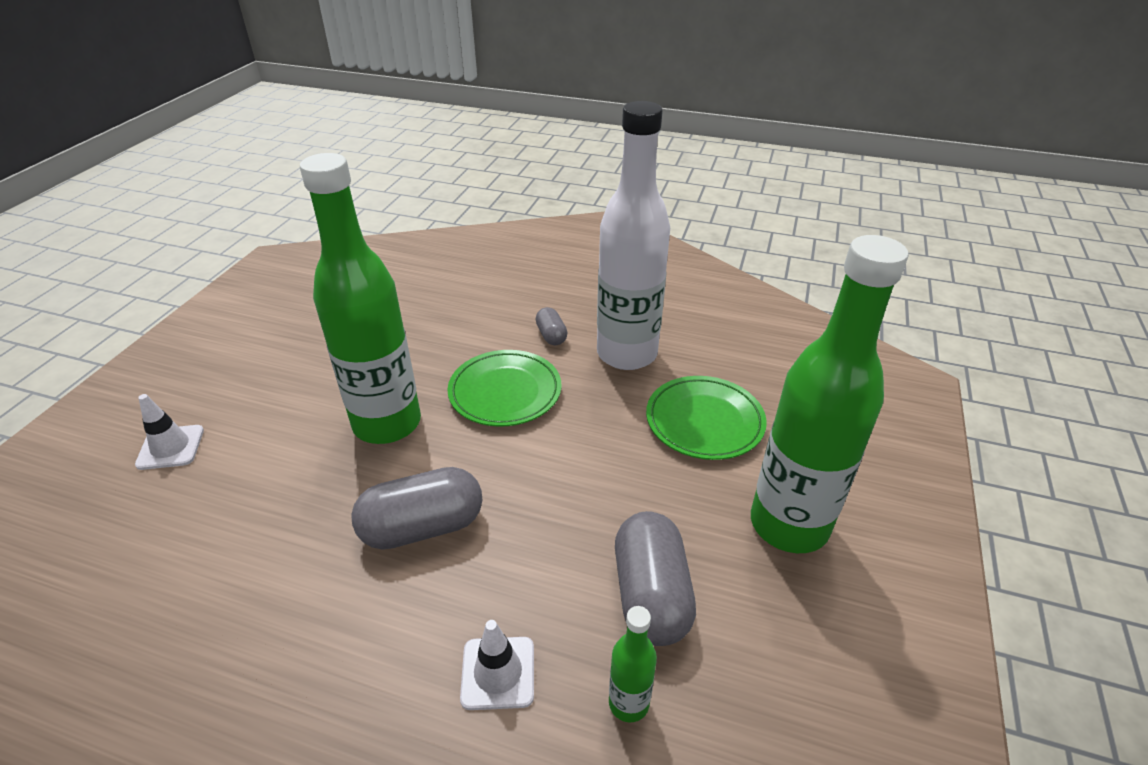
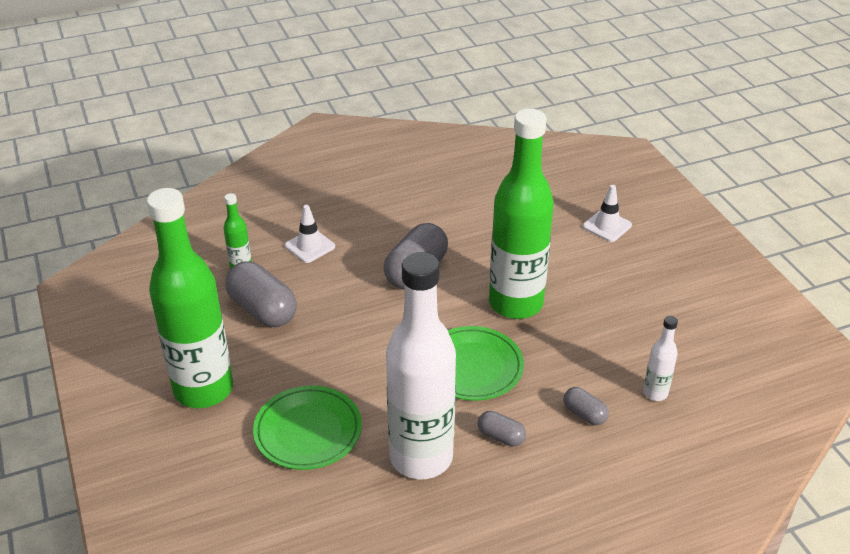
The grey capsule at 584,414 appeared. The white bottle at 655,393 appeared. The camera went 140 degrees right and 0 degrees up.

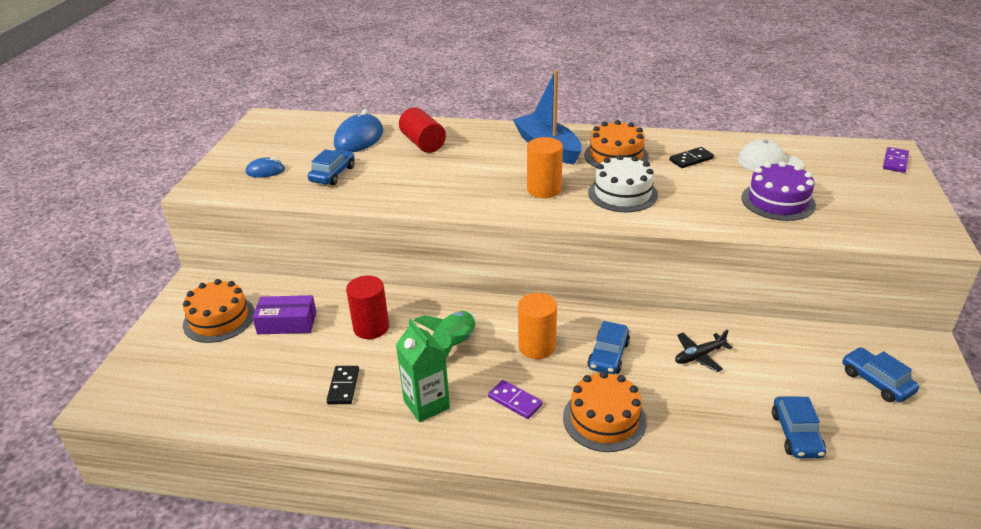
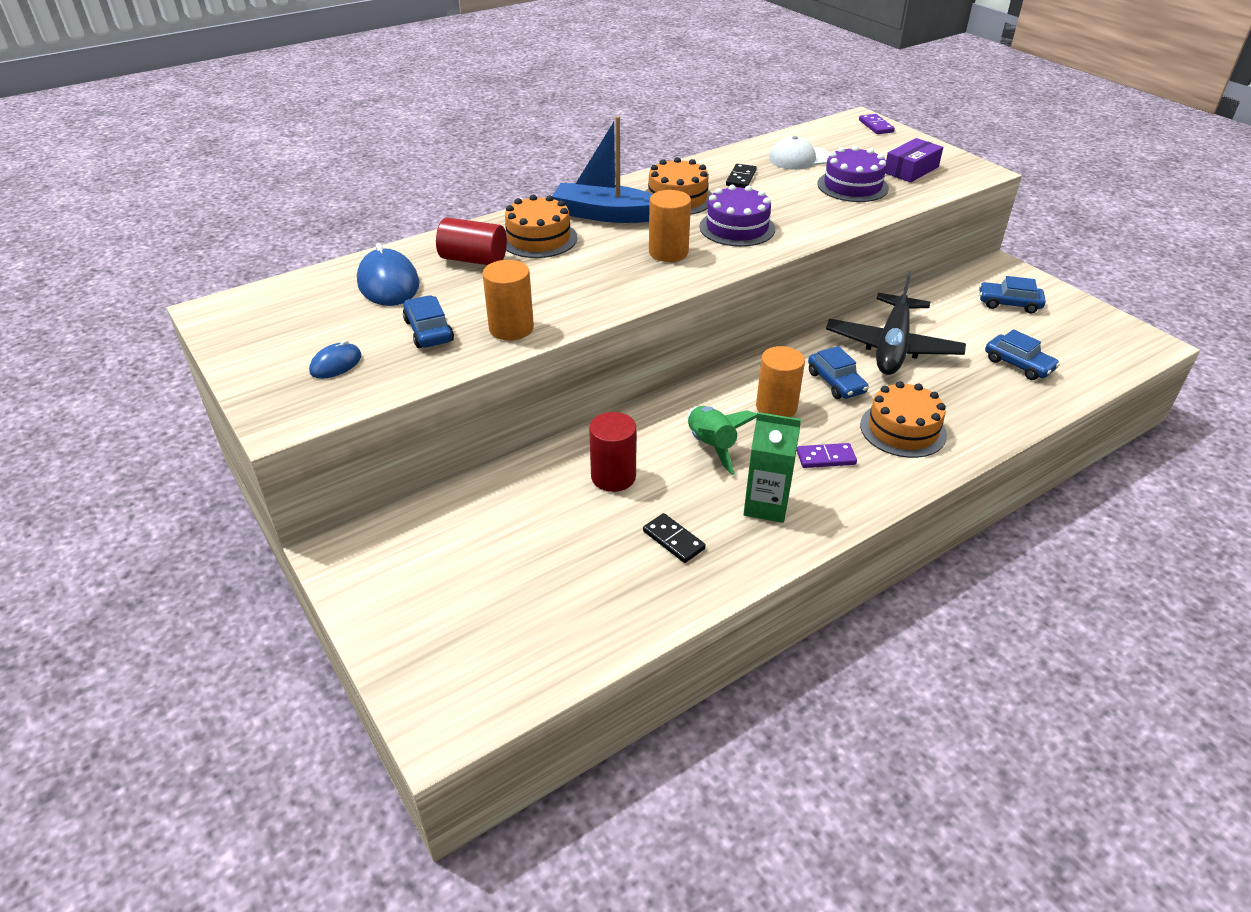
The orange cake moved from 219,319 to 538,239. The purple box moved from 287,323 to 911,170. The white cake at 622,193 became the purple cake at 737,228. The black plane at 699,356 changed to 2.22 times the size. The orange cylinder at 511,328 appeared. The camera went 45 degrees left and 5 degrees up.

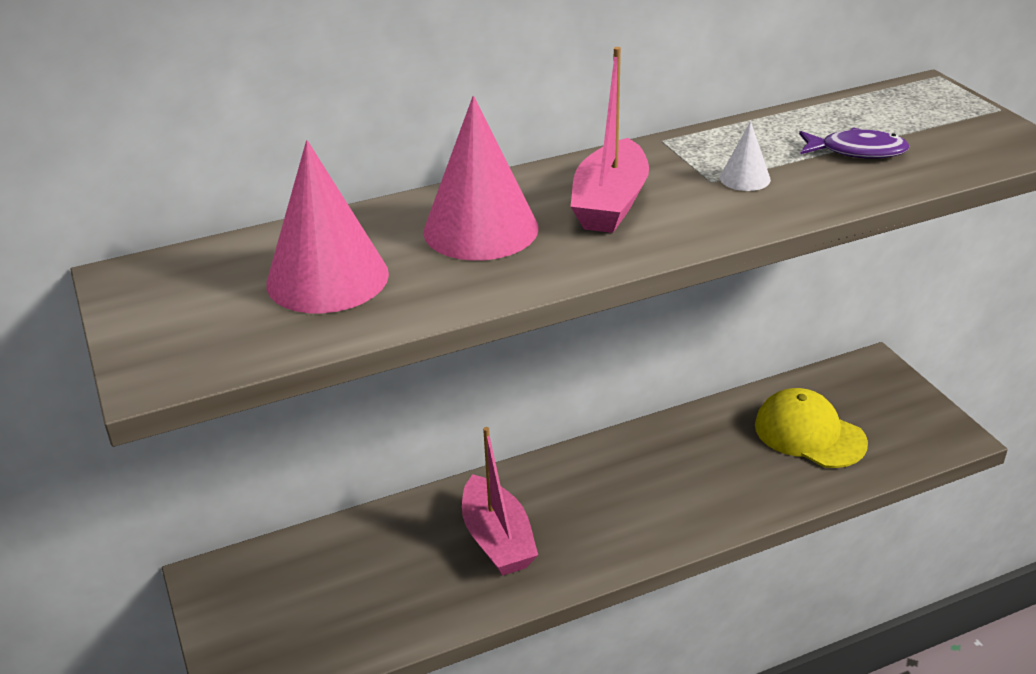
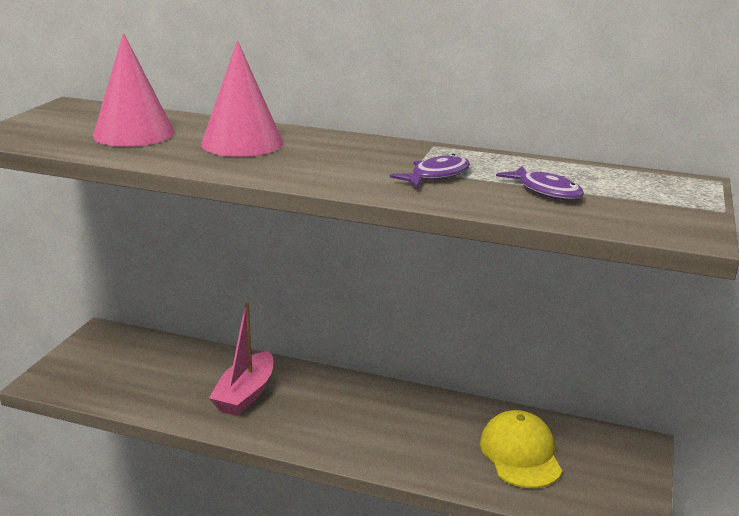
The pink boat at 610,203 disappeared. The white cone at 745,178 was replaced by the purple fish at 436,176. The camera went 40 degrees right and 10 degrees down.

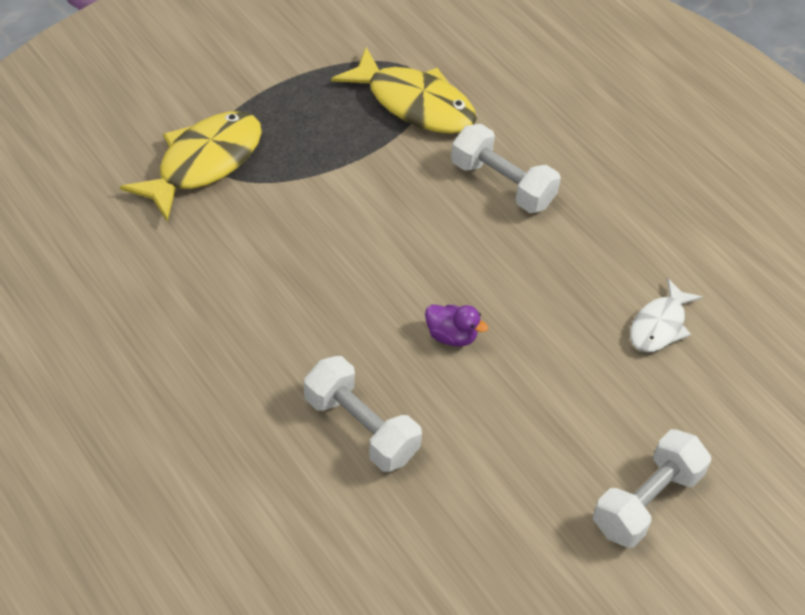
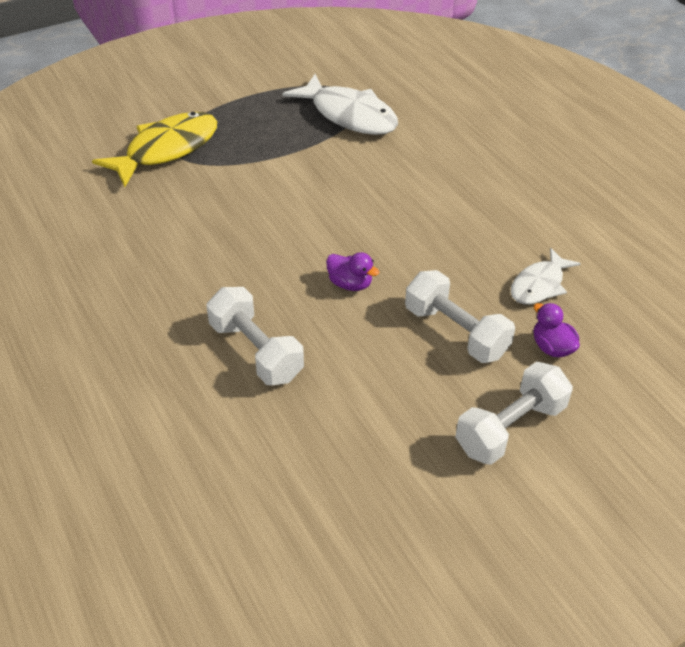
The yellow fish at 414,104 became the white fish at 349,115. The white dumbbell moved from 502,184 to 456,332. The purple duck at 552,347 appeared. The camera went 10 degrees right and 5 degrees down.

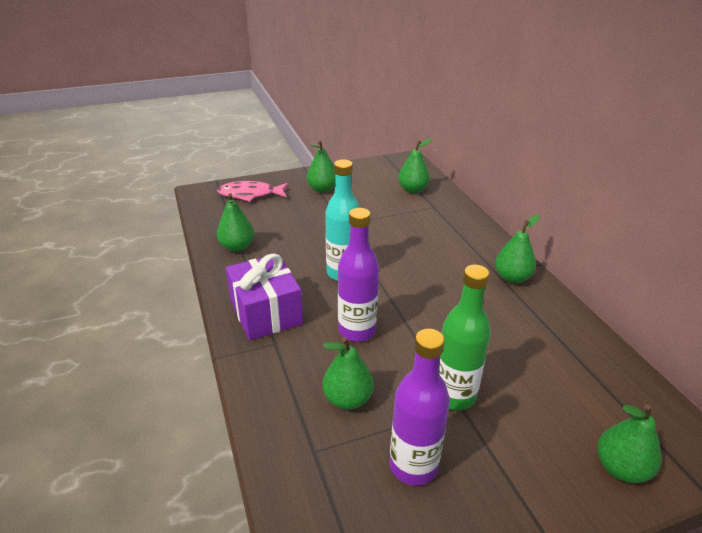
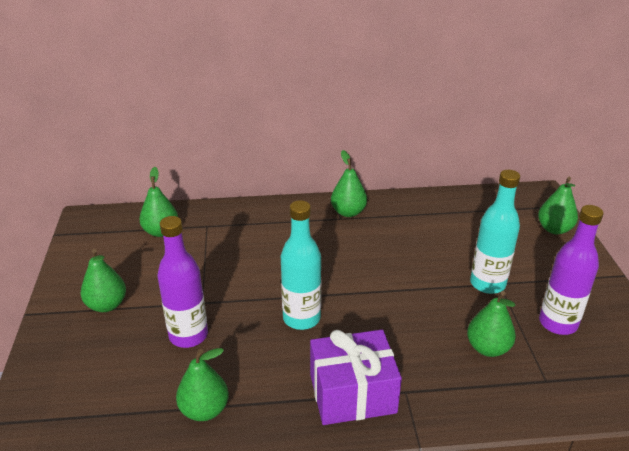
The pink fish at 250,194 disappeared. The purple bottle moved from 357,330 to 188,335. The green bottle at 454,395 became the turquoise bottle at 487,284. The camera went 75 degrees left and 0 degrees up.

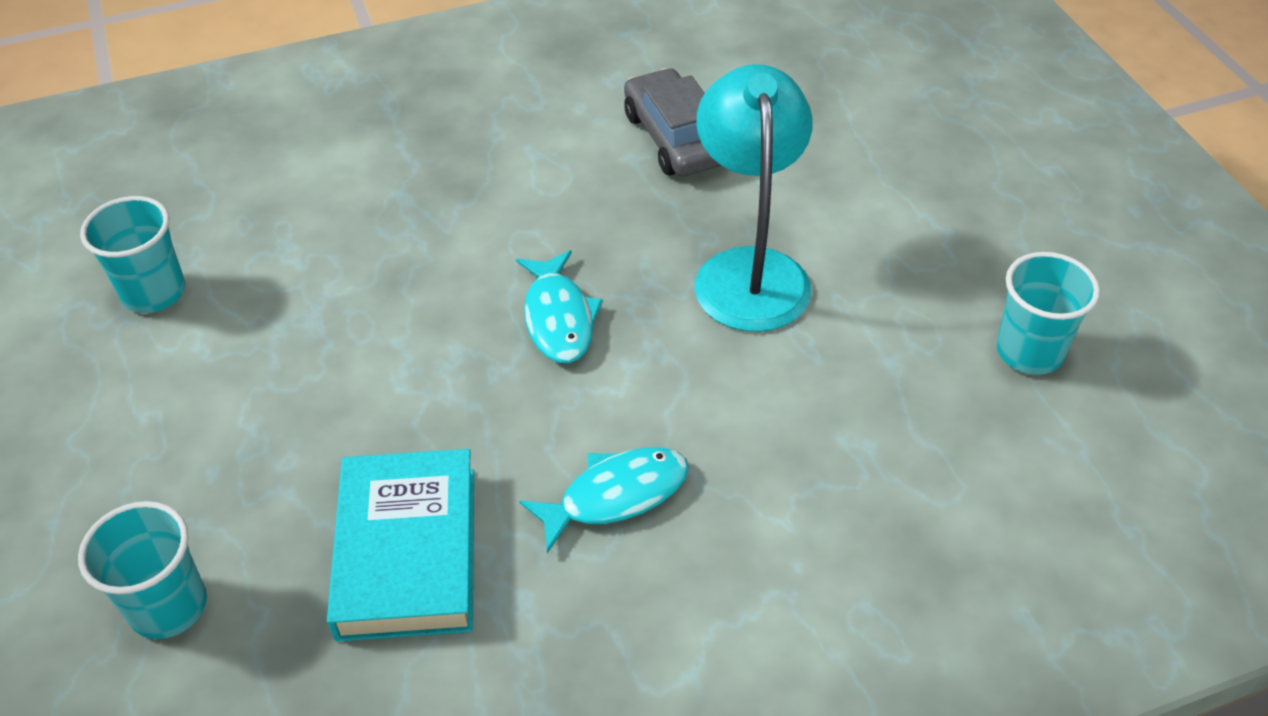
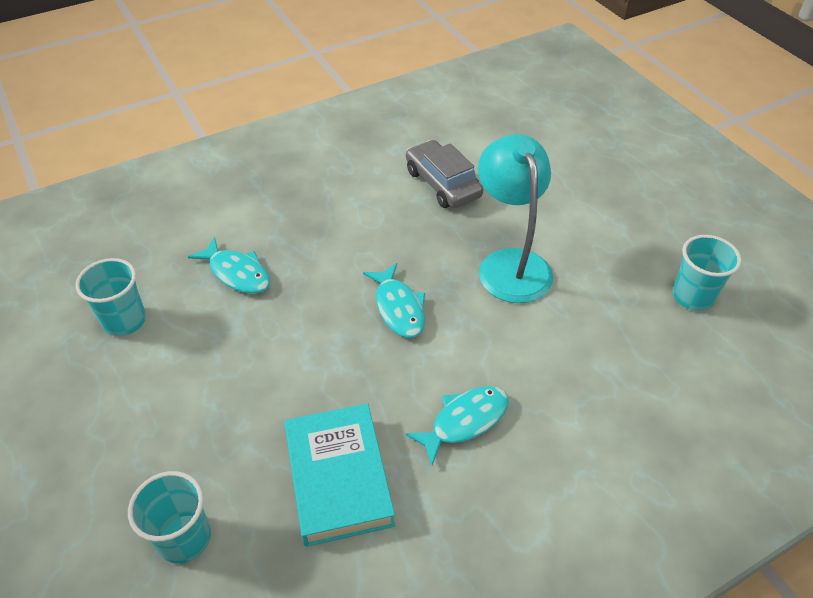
The turquoise fish at 237,273 appeared. The camera went 10 degrees left and 0 degrees up.

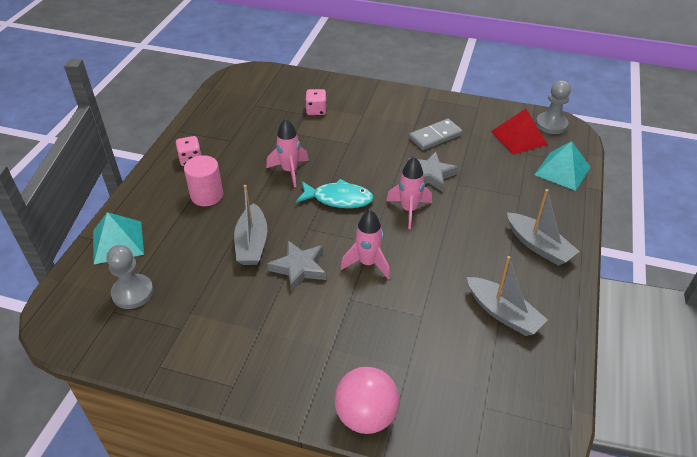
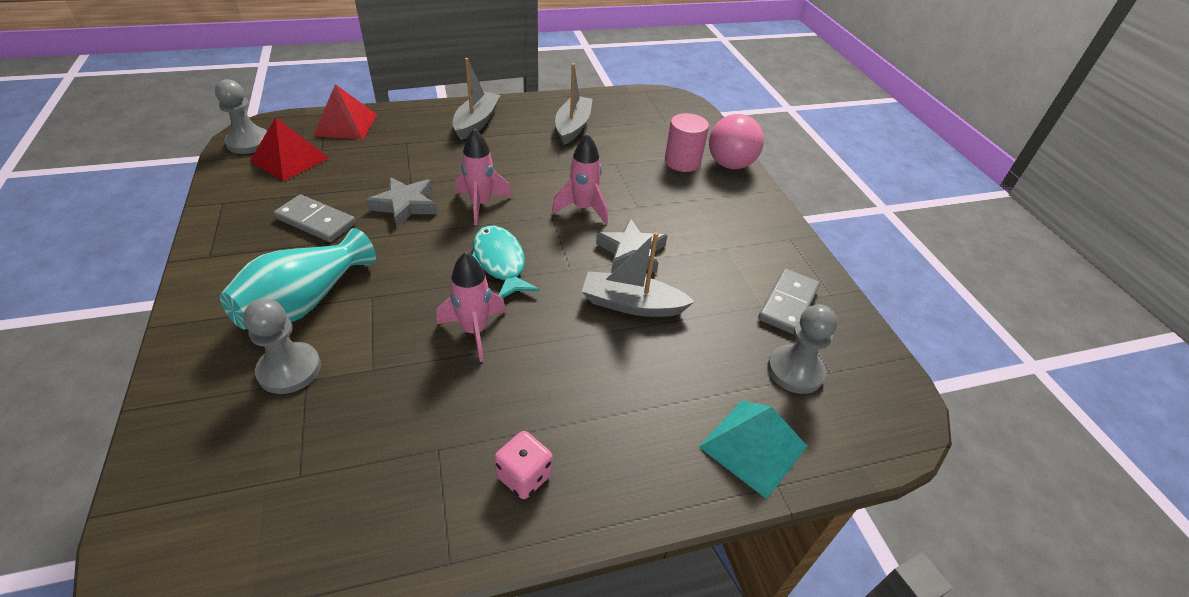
The pink cylinder moved from 207,195 to 682,162. The grey boat at 252,243 turned 135 degrees counterclockwise. The pink dice at 316,110 was replaced by the grey pawn at 289,369. The turquoise pyramid at 562,170 became the red pyramid at 345,125. The turquoise vase at 305,302 appeared. The grey domino at 788,303 appeared. The camera went 125 degrees left and 0 degrees up.

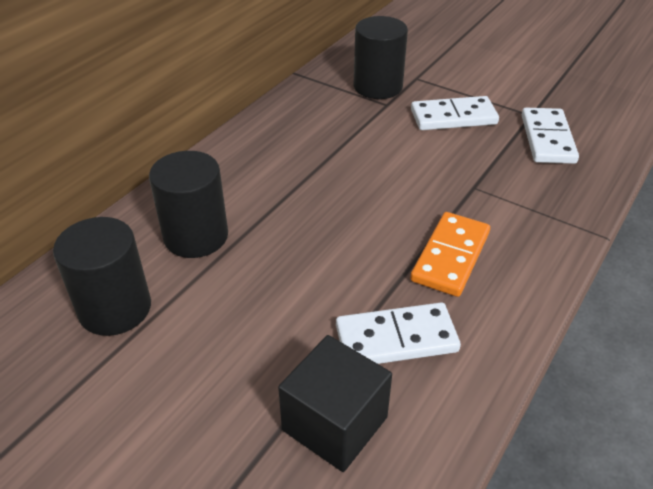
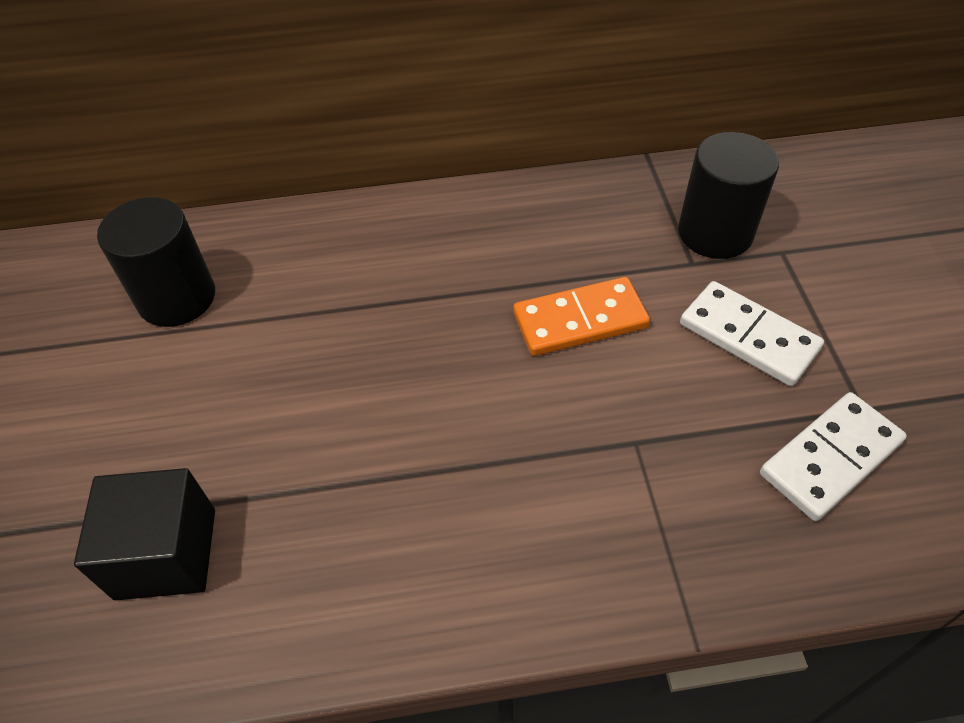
The black cylinder at 196,236 disappeared. The white domino at 396,338 disappeared. The orange domino moved from 451,257 to 580,320. The camera went 50 degrees right and 10 degrees up.

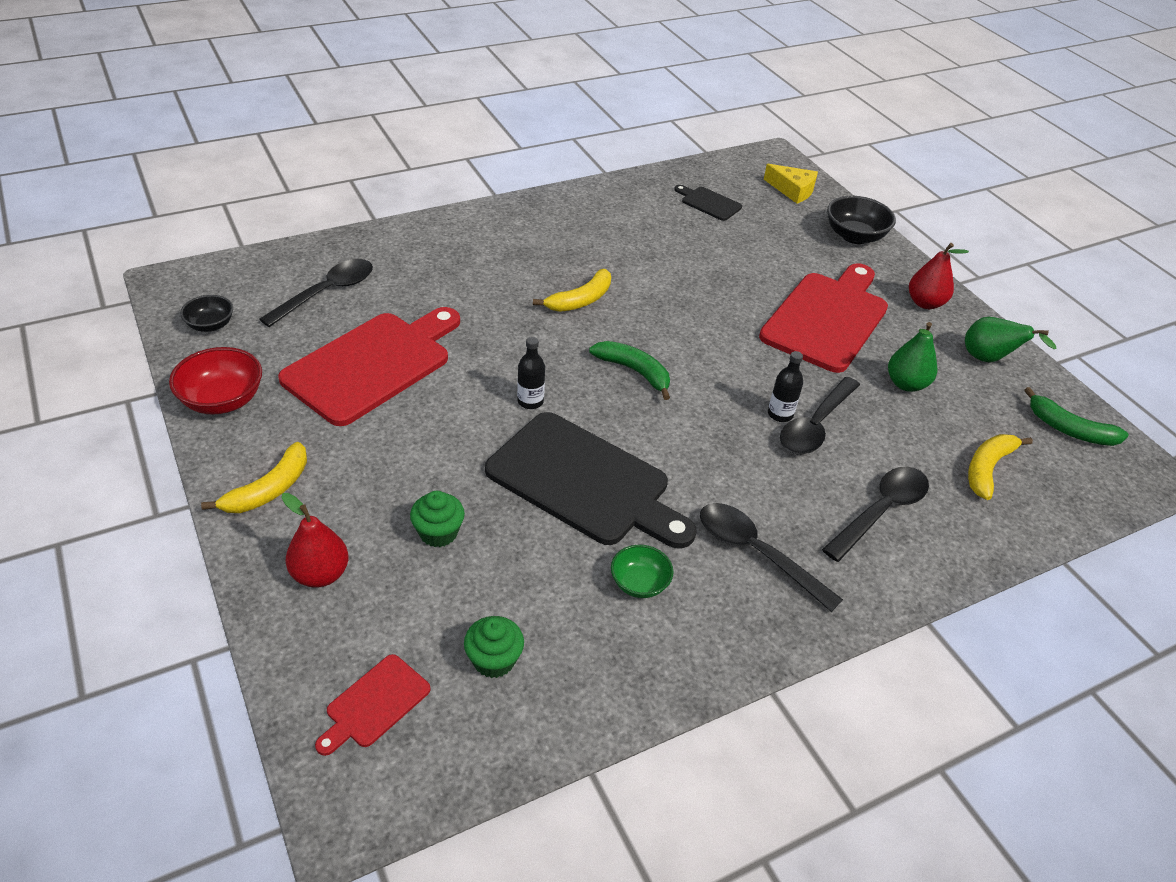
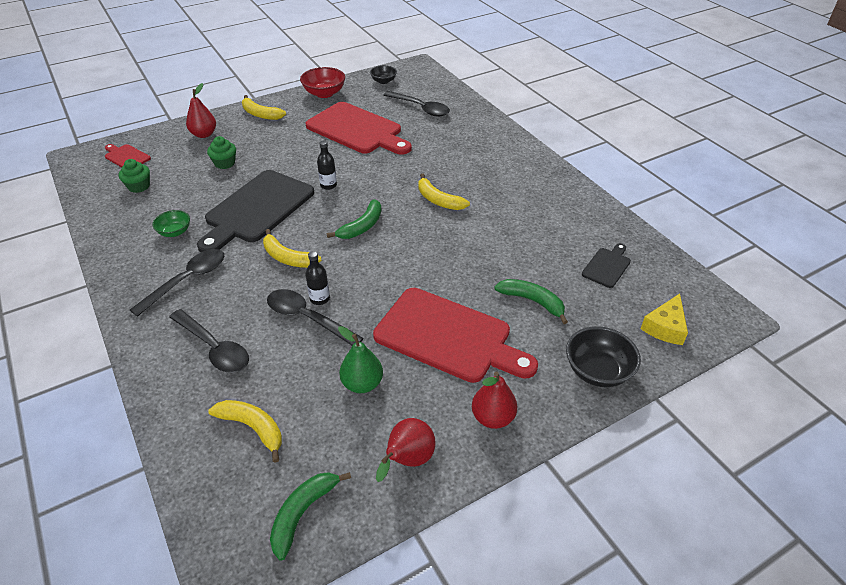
The green pear at 989,359 became the red pear at 407,460. The yellow banana at 287,257 appeared. The green banana at 532,301 appeared. The camera went 90 degrees right and 0 degrees up.

